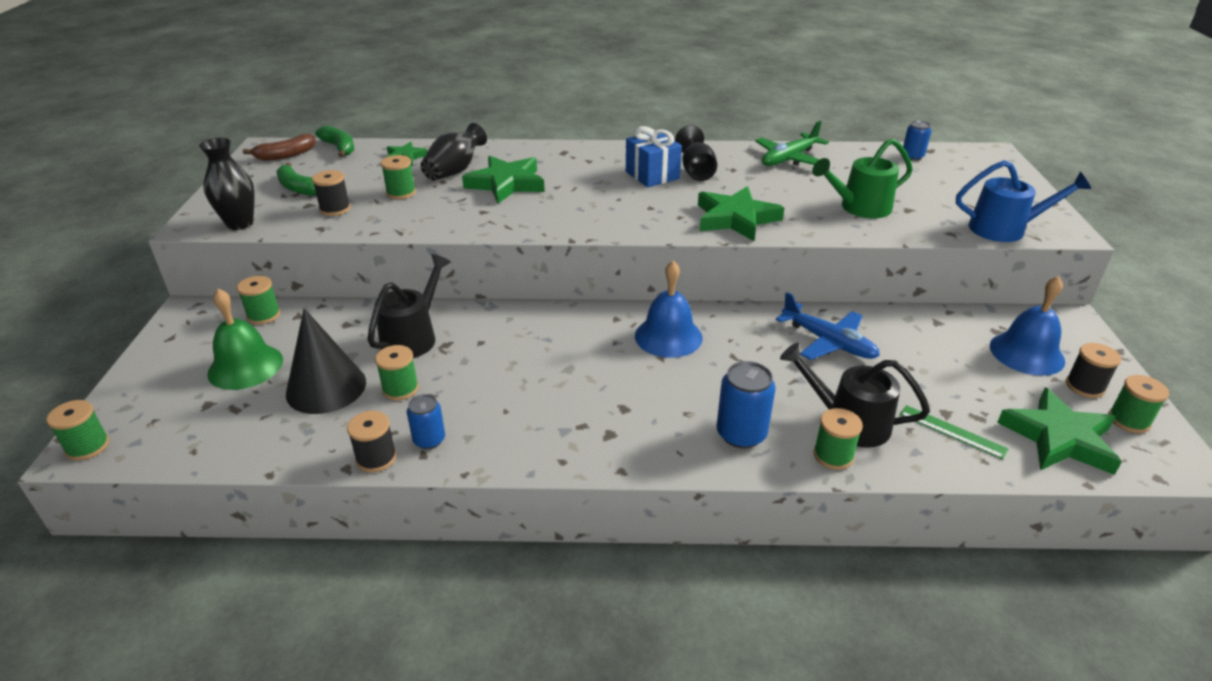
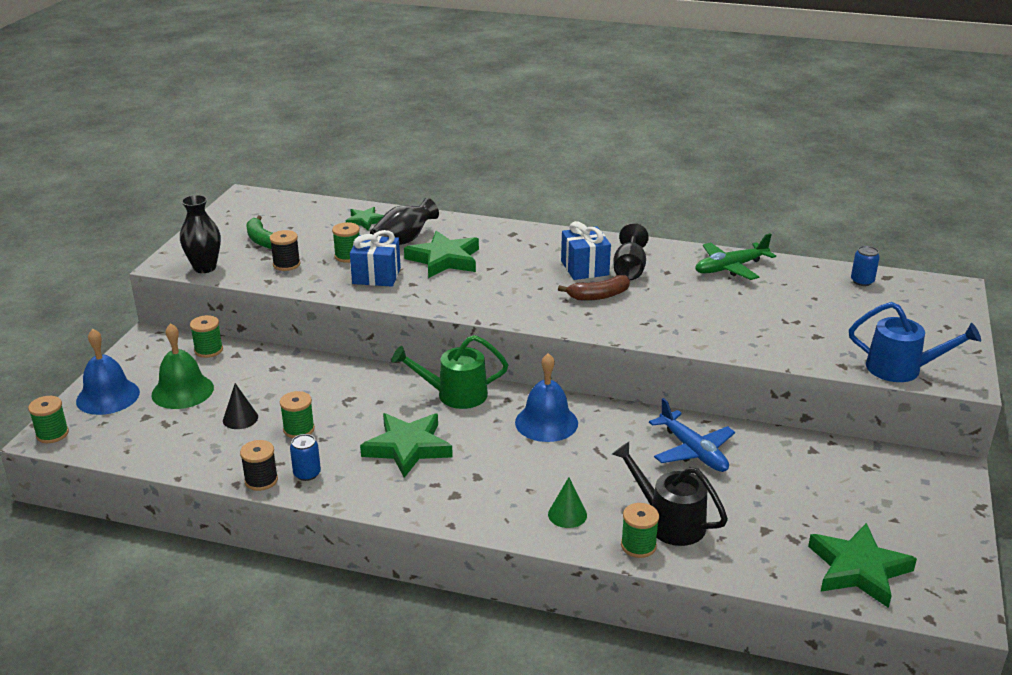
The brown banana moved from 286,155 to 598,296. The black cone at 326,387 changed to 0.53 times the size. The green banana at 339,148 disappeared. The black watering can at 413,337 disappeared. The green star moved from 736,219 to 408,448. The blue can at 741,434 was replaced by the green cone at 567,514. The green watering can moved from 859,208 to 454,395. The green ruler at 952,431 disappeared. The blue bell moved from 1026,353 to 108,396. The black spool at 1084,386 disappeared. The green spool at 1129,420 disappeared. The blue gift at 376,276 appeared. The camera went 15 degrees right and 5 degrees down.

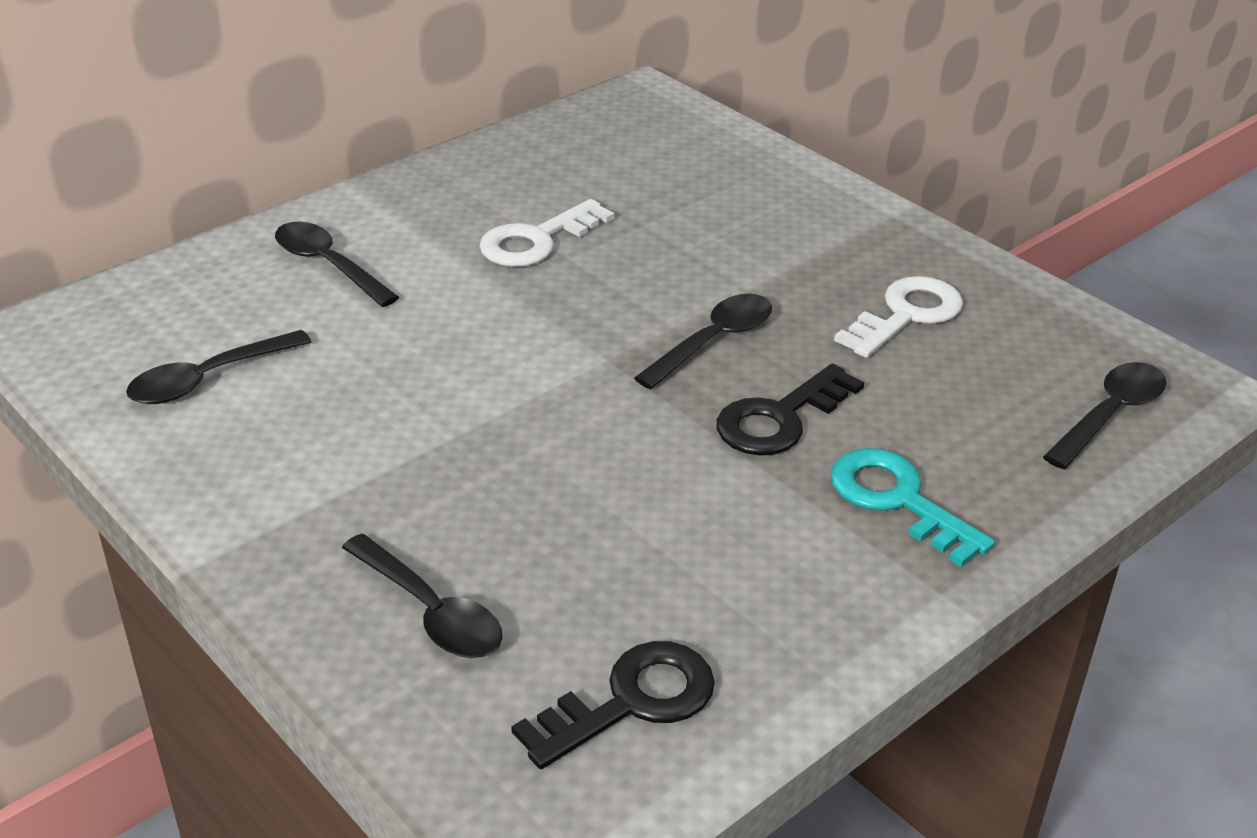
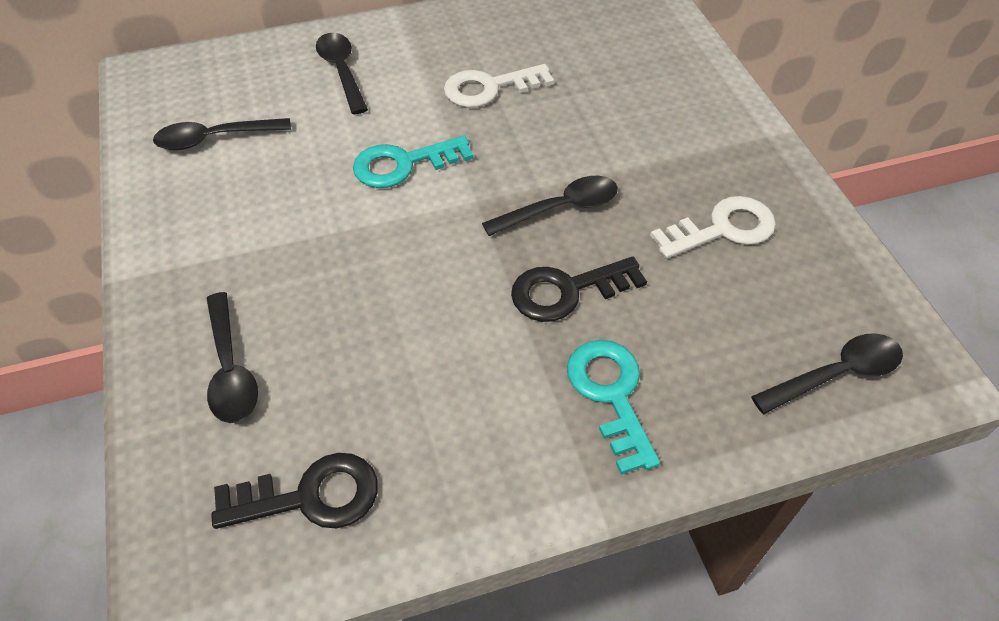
The turquoise key at 403,164 appeared. The camera went 25 degrees right and 15 degrees up.

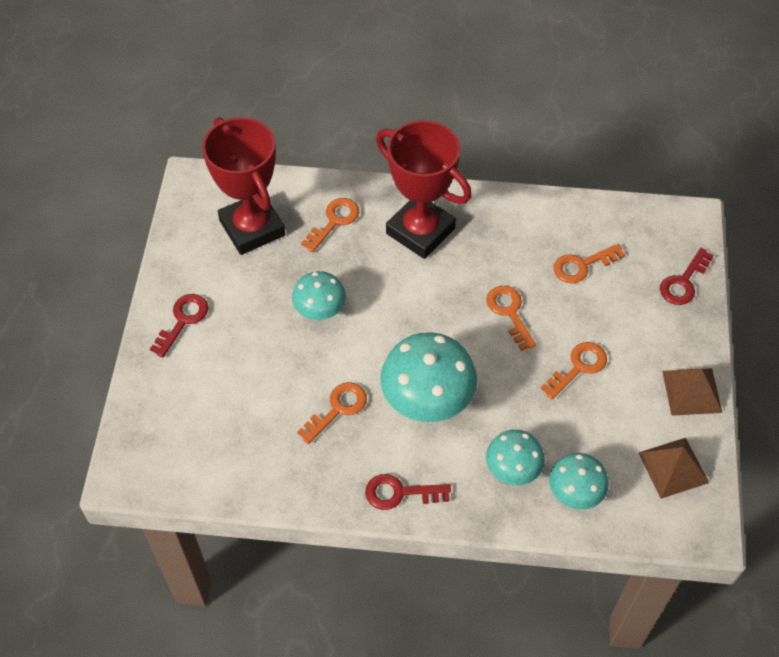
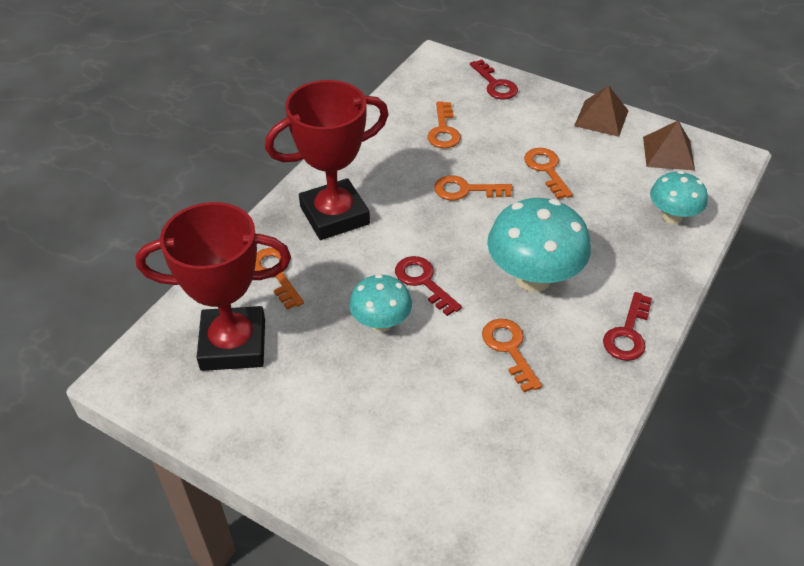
The red key moved from 183,320 to 423,282. The turquoise mushroom at 512,470 disappeared. The camera went 65 degrees left and 10 degrees down.

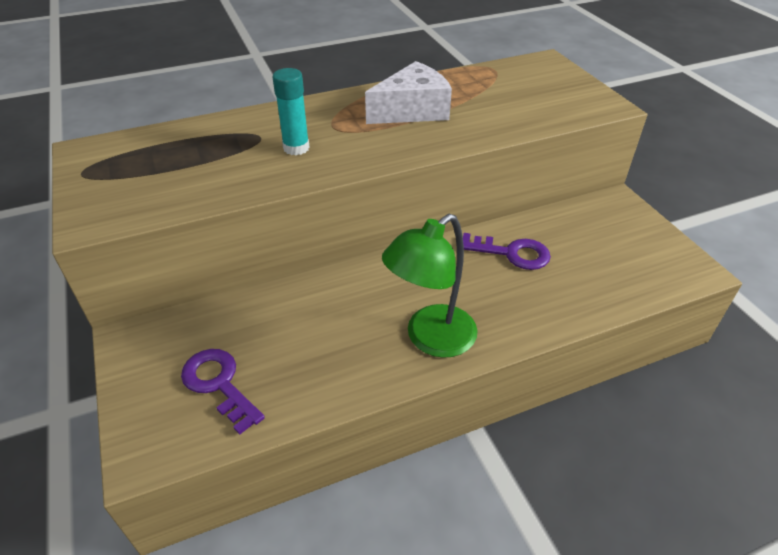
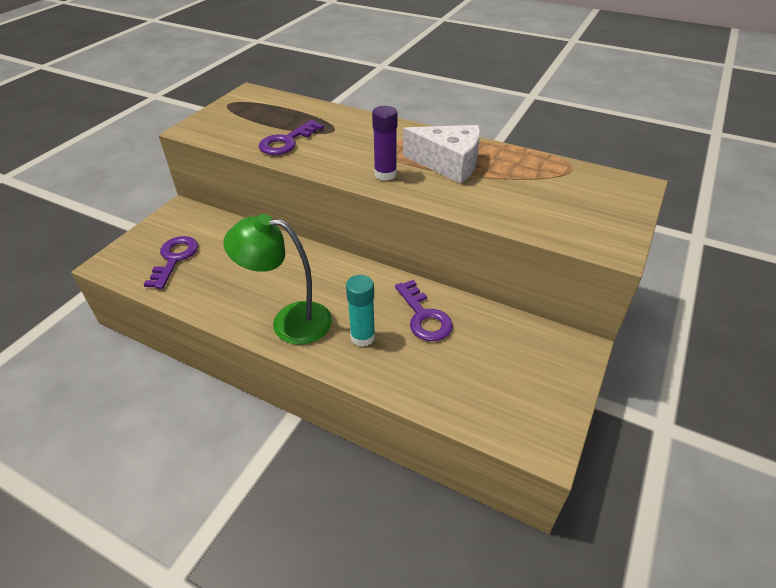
The turquoise glue stick moved from 296,148 to 362,337. The purple key at 287,142 appeared. The purple glue stick at 385,174 appeared. The camera went 50 degrees right and 0 degrees up.

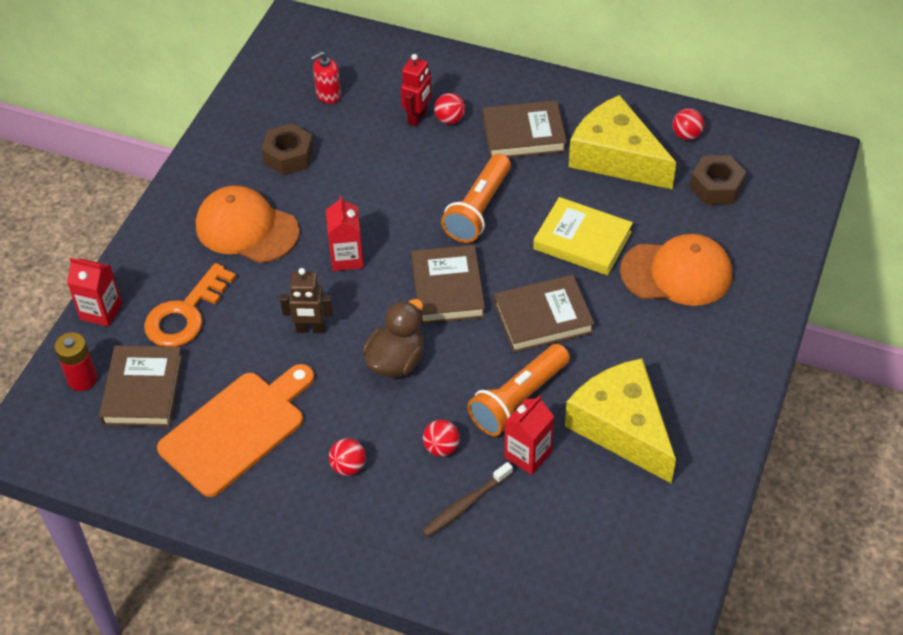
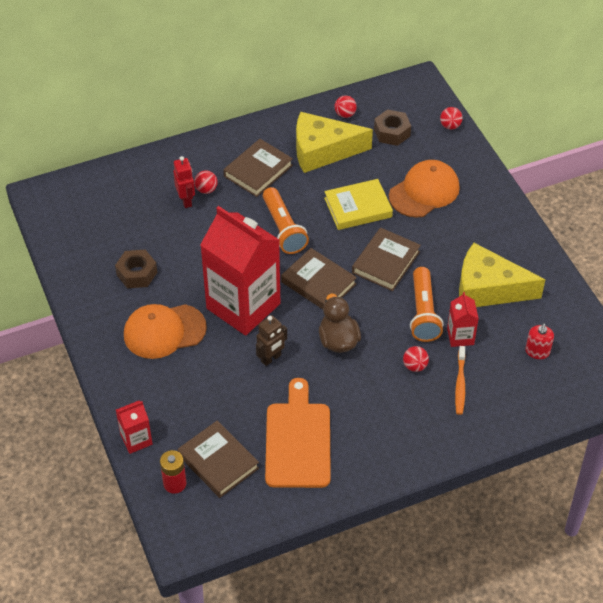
The orange key at 185,314 disappeared. The red soap dispenser moved from 328,95 to 537,352. The red carton at 347,258 changed to 2.30 times the size. The red ball moved from 348,467 to 450,126. The brown toothbrush at 465,504 became the orange toothbrush at 460,384. The camera went 45 degrees left and 0 degrees up.

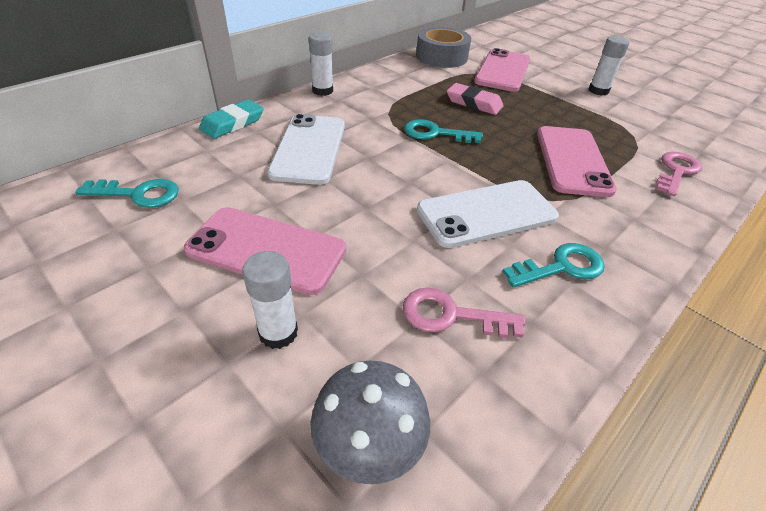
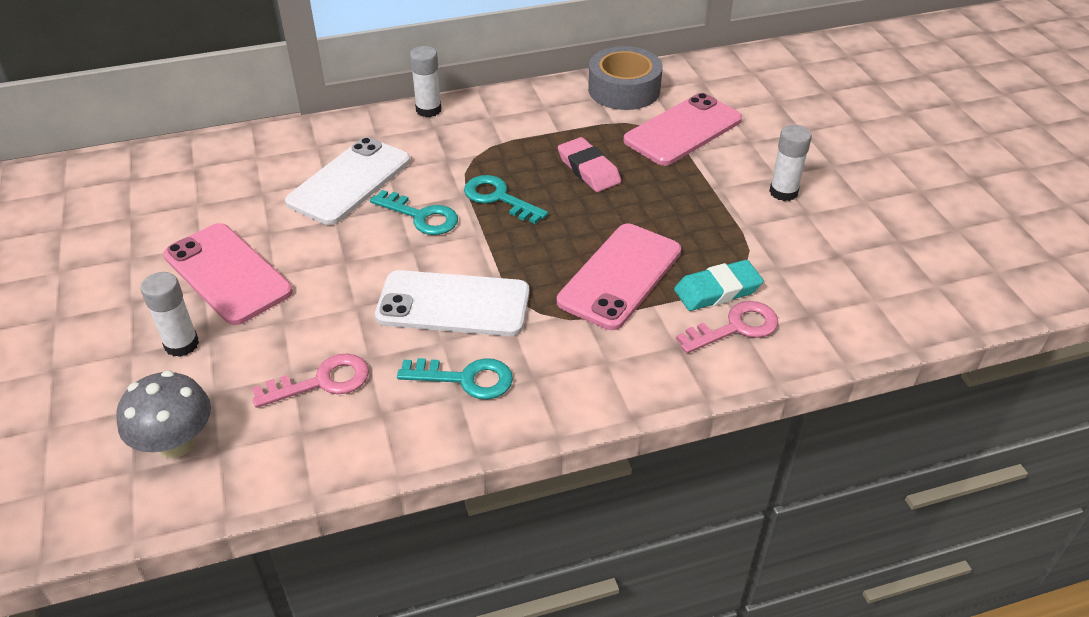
The turquoise key moved from 138,194 to 421,216. The turquoise eraser moved from 232,123 to 717,290. The pink key at 451,315 turned 120 degrees clockwise. The camera went 30 degrees right and 0 degrees up.

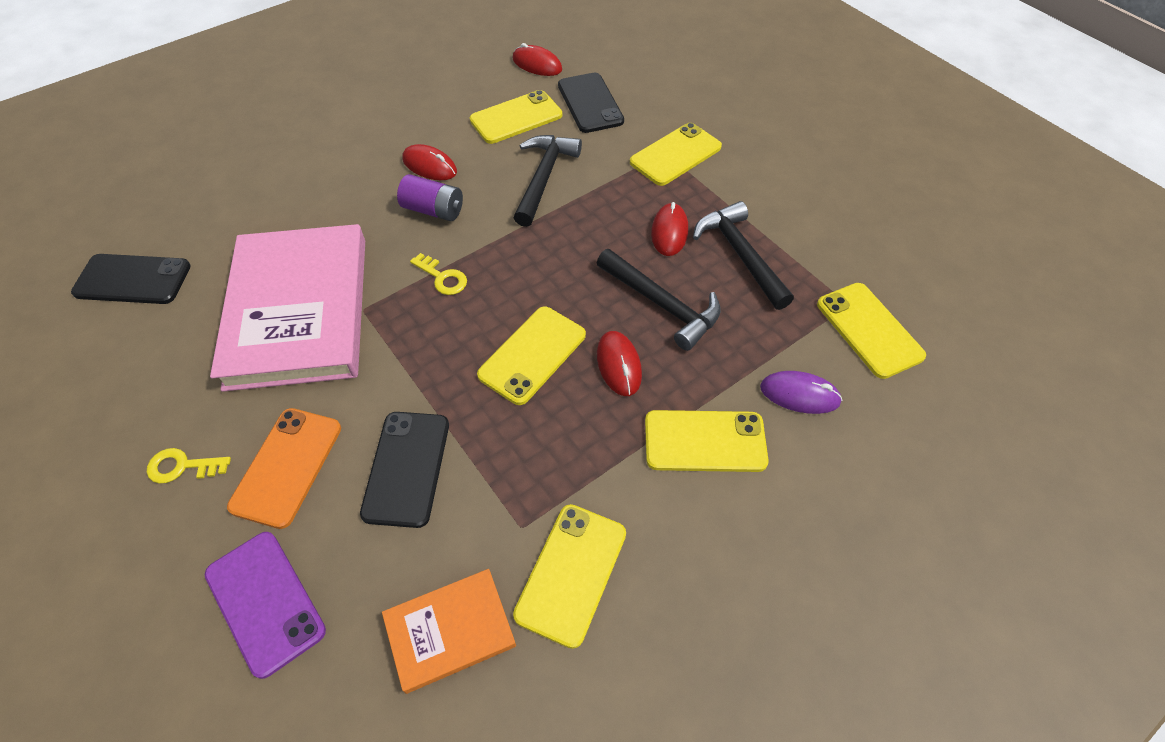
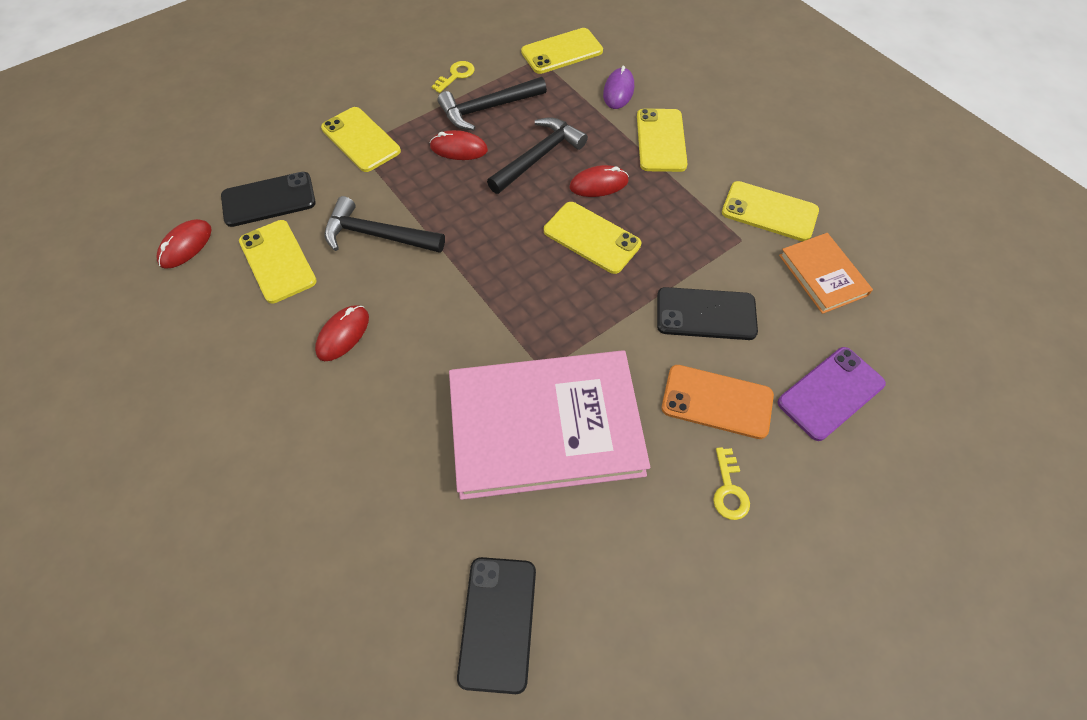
The purple battery at 433,210 disappeared. The yellow key moved from 443,278 to 456,75. The camera went 90 degrees left and 5 degrees up.

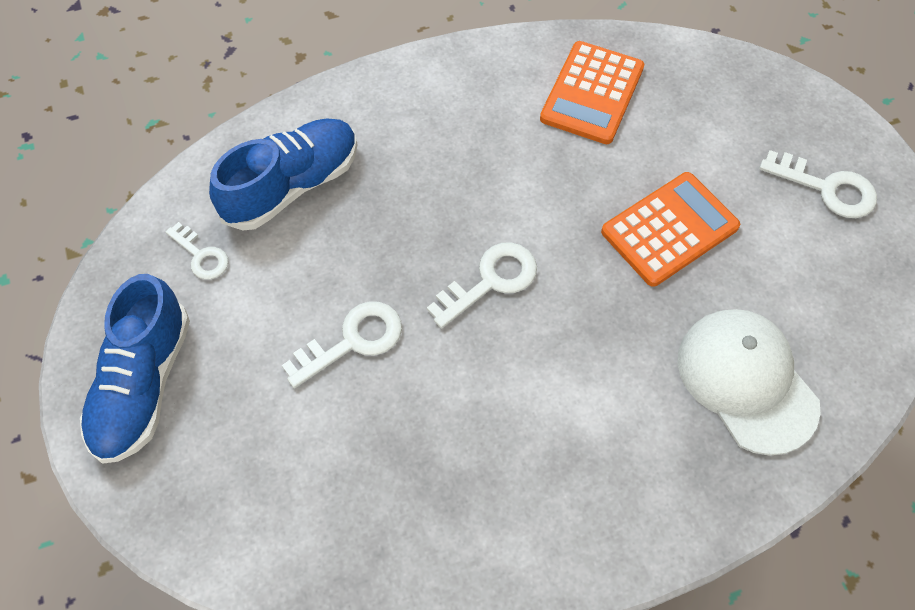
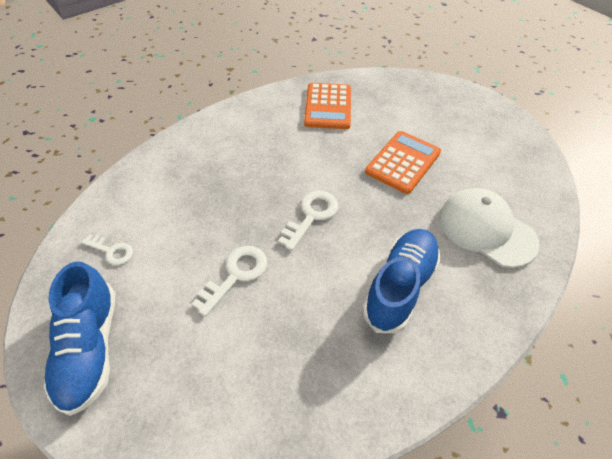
The blue shoe moved from 292,186 to 400,286. The white key at 826,188 disappeared. The camera went 20 degrees left and 10 degrees down.

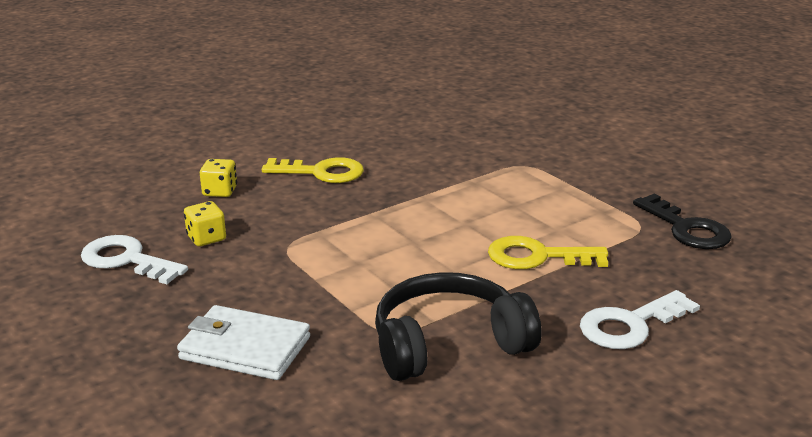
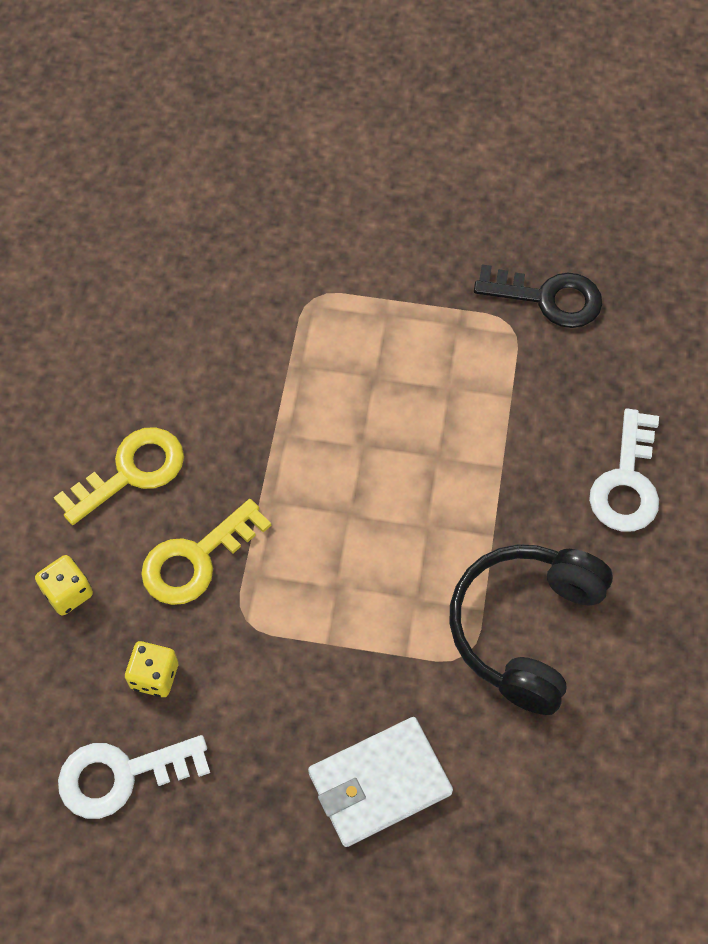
The yellow key moved from 537,257 to 196,559. The camera went 45 degrees left and 35 degrees up.

